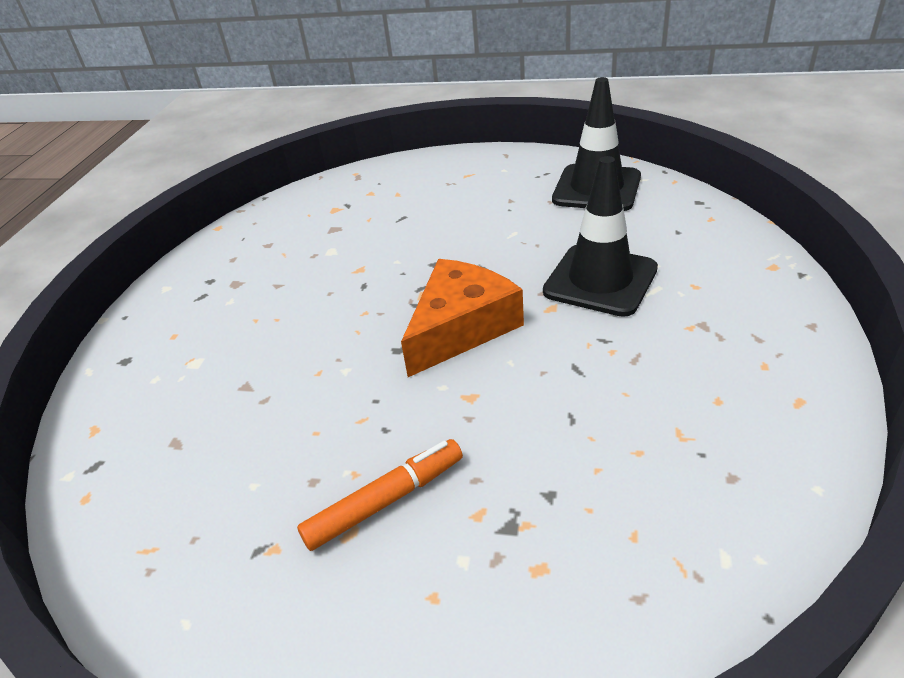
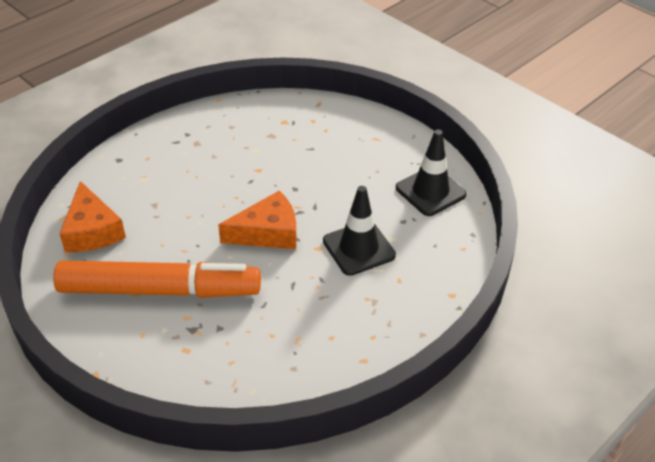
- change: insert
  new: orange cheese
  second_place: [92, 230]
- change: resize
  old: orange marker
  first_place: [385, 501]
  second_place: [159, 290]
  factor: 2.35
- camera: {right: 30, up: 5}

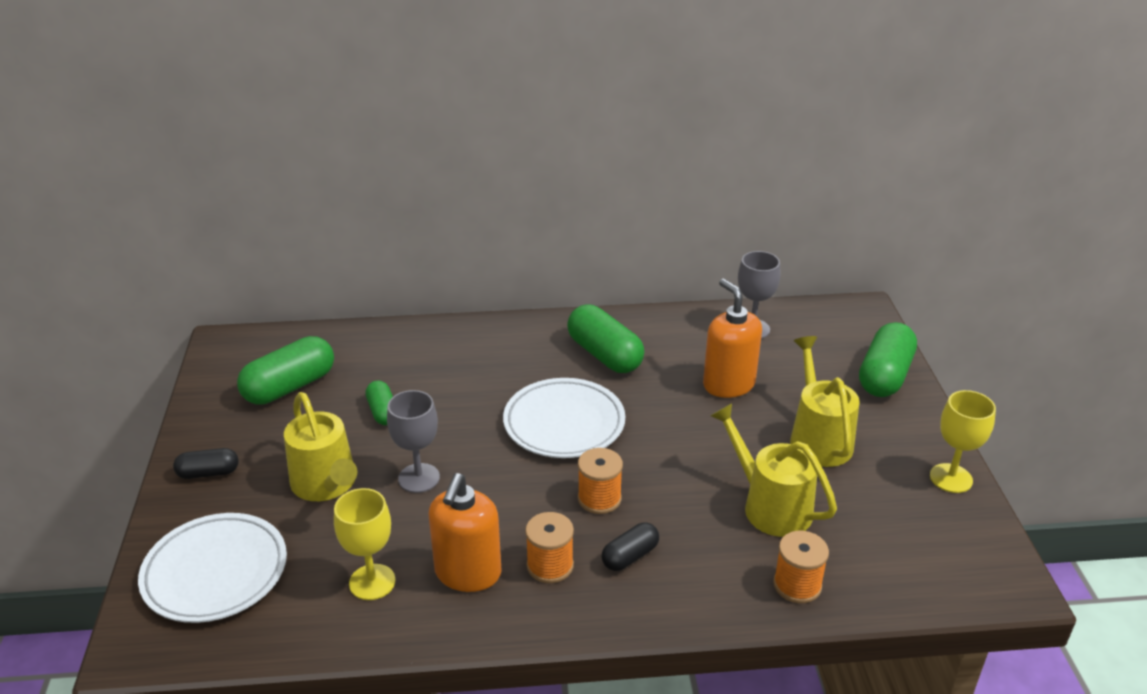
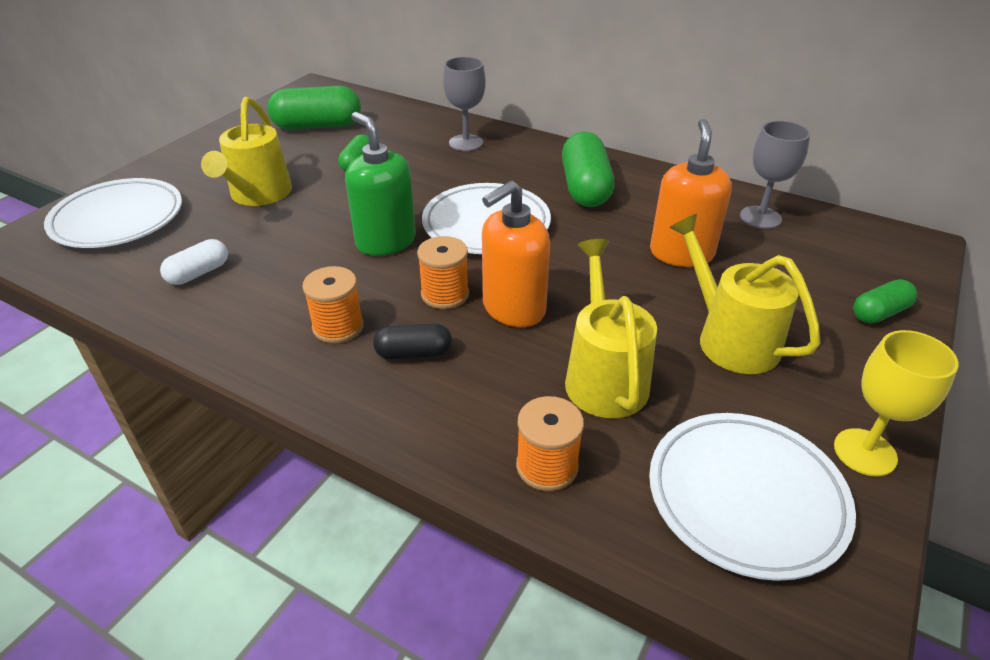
- change: delete
  old: black capsule
  first_place: [208, 473]
- change: insert
  new: green soap dispenser
  second_place: [385, 241]
- change: insert
  new: white plate
  second_place: [745, 497]
- change: move
  old: grey goblet
  first_place: [419, 478]
  second_place: [466, 143]
- change: move
  old: orange soap dispenser
  first_place: [468, 573]
  second_place: [513, 308]
- change: replace
  old: yellow goblet
  new: white capsule
  first_place: [372, 582]
  second_place: [198, 273]
- change: rotate
  old: yellow watering can
  first_place: [818, 438]
  second_place: [729, 338]
  degrees: -60
- change: resize
  old: green capsule
  first_place: [884, 376]
  second_place: [879, 313]
  factor: 0.56
- camera: {right: 35, up: 5}

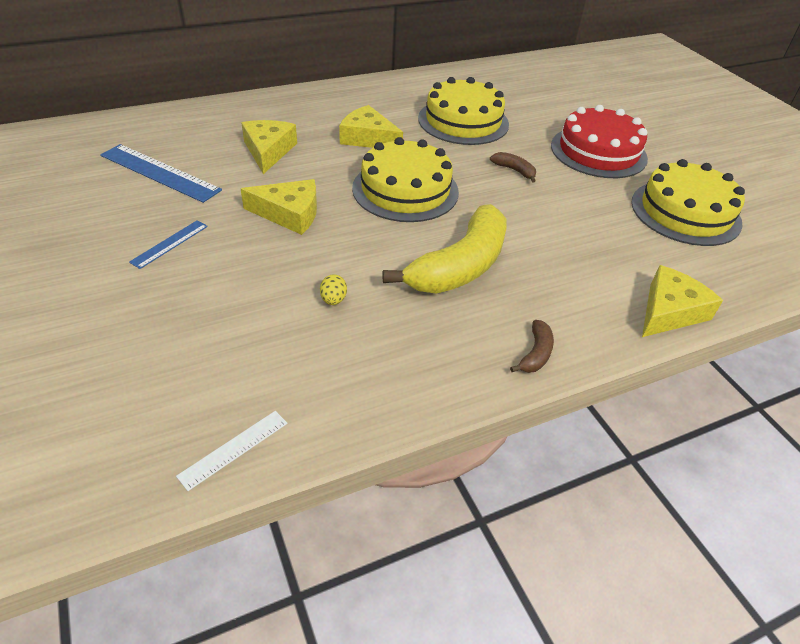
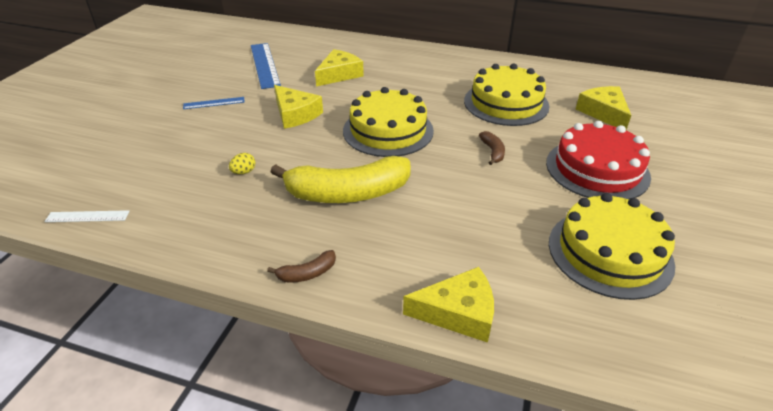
- change: move
  old: yellow cheese
  first_place: [368, 138]
  second_place: [603, 113]
- camera: {right: 45, up: -5}

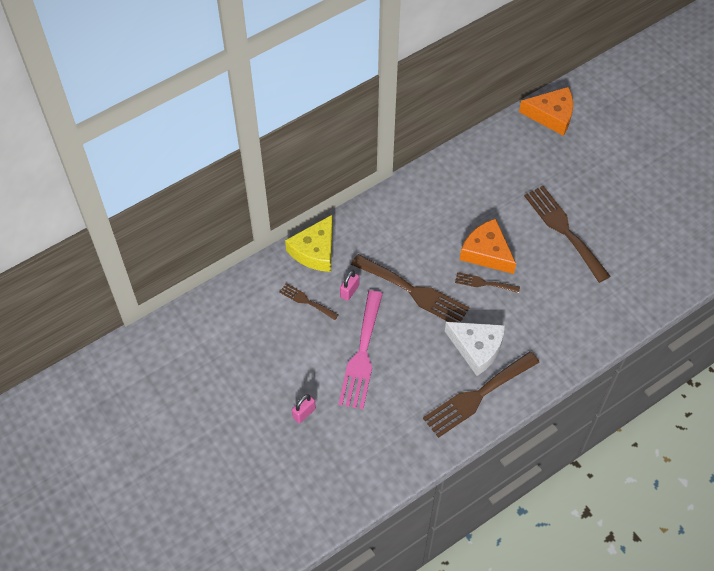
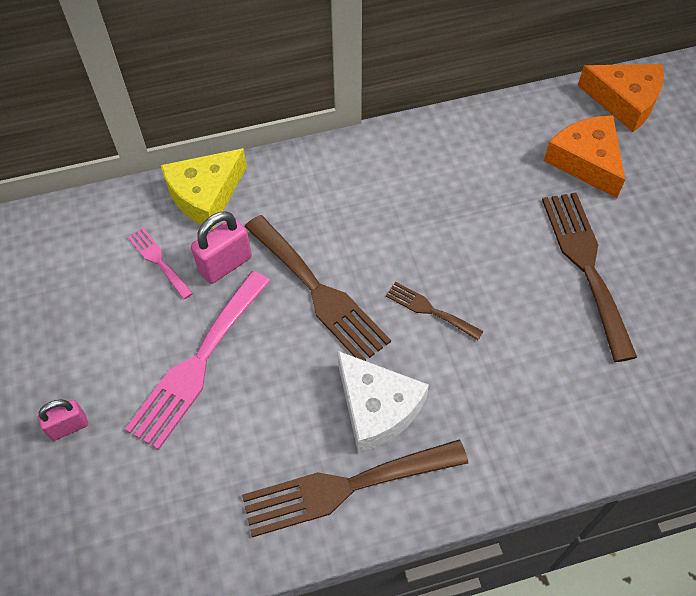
- change: move
  old: orange cheese
  first_place: [486, 252]
  second_place: [586, 161]
- change: recolor
  old: brown fork
  new: pink fork
  first_place: [306, 301]
  second_place: [158, 260]
- change: resize
  old: pink padlock
  first_place: [349, 291]
  second_place: [225, 264]
  factor: 1.54
- camera: {right: 20, up: 0}

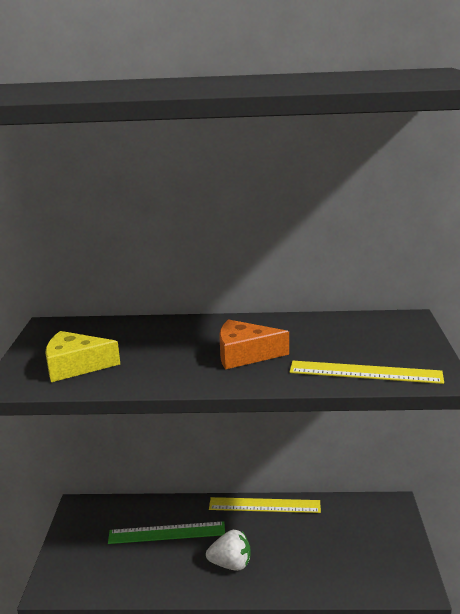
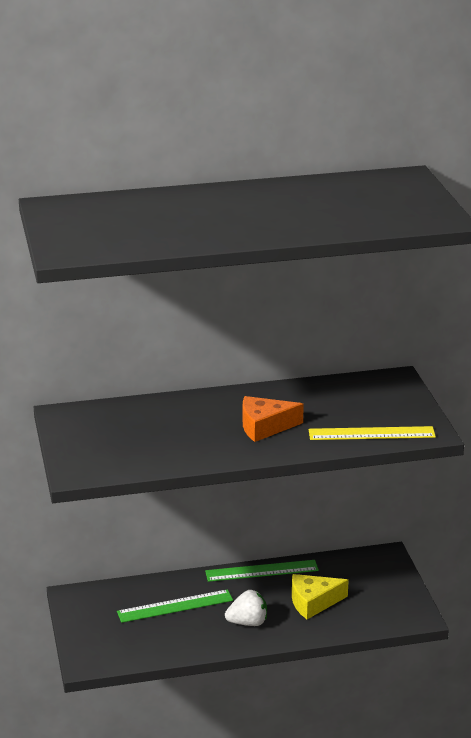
- change: move
  old: yellow cheese
  first_place: [75, 366]
  second_place: [313, 602]
- change: recolor
  old: yellow ruler
  new: green ruler
  first_place: [264, 505]
  second_place: [261, 571]
- camera: {right: -15, up: 5}

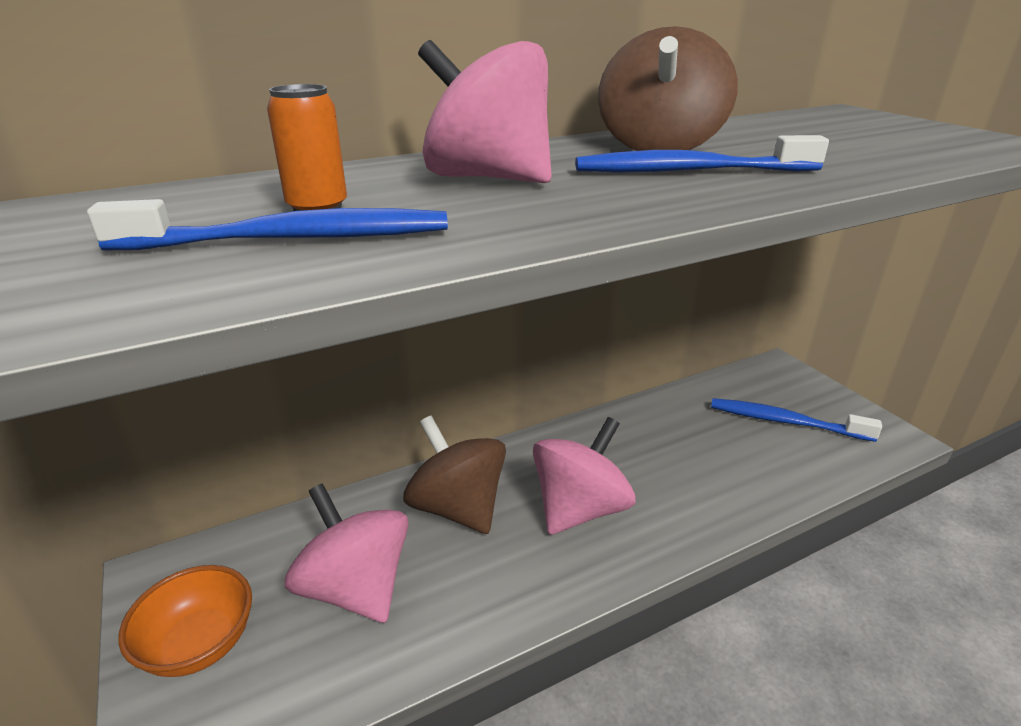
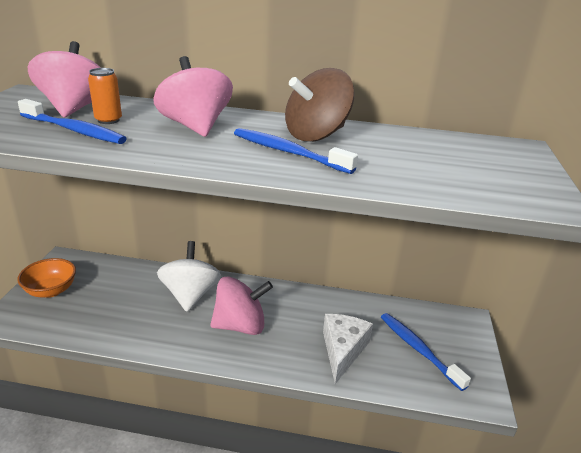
- change: insert
  new: white cheese
  second_place: [343, 350]
- change: move
  old: pink spinning top
  first_place: [356, 587]
  second_place: [74, 108]
- change: recolor
  old: brown spinning top
  new: white spinning top
  first_place: [457, 508]
  second_place: [190, 295]
- camera: {right: 35, up: 0}

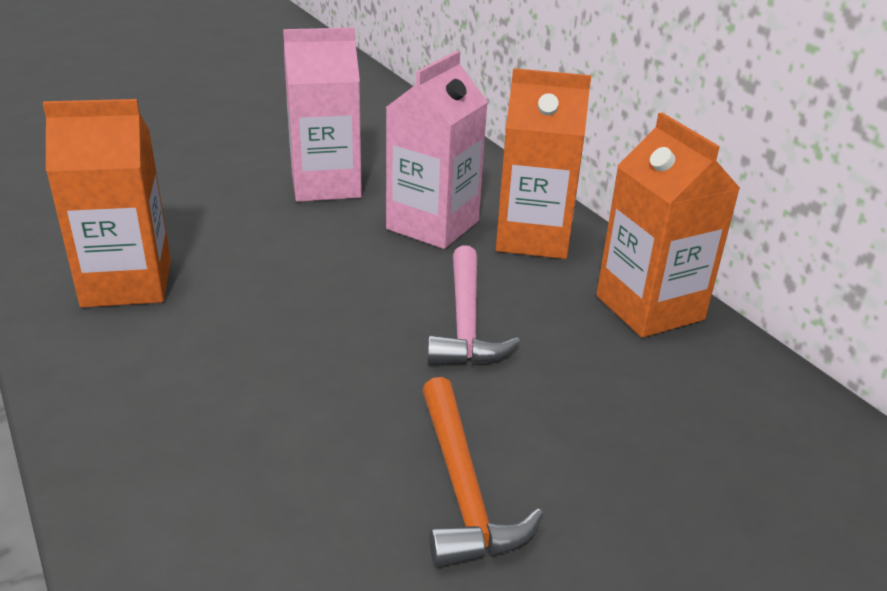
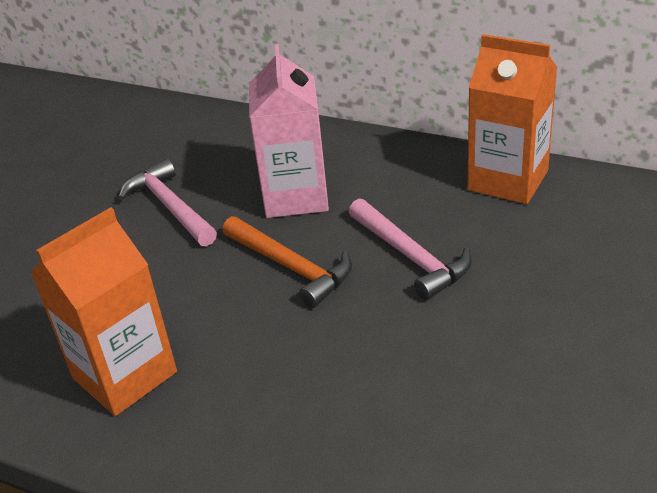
- change: delete
  old: orange carton
  first_place: [533, 238]
- change: move
  old: orange hammer
  first_place: [462, 487]
  second_place: [291, 267]
- change: replace
  old: pink carton
  new: pink hammer
  first_place: [326, 185]
  second_place: [170, 207]
- camera: {right: -30, up: 5}

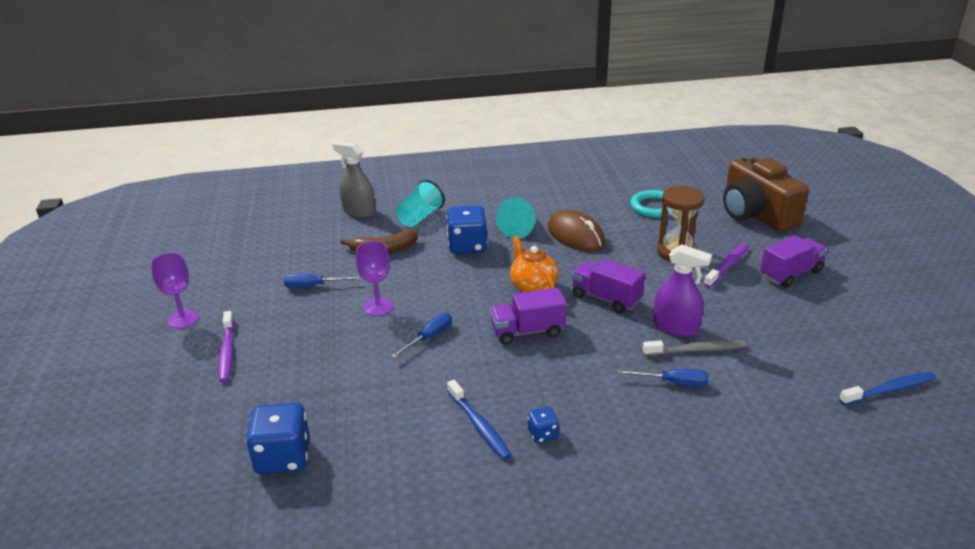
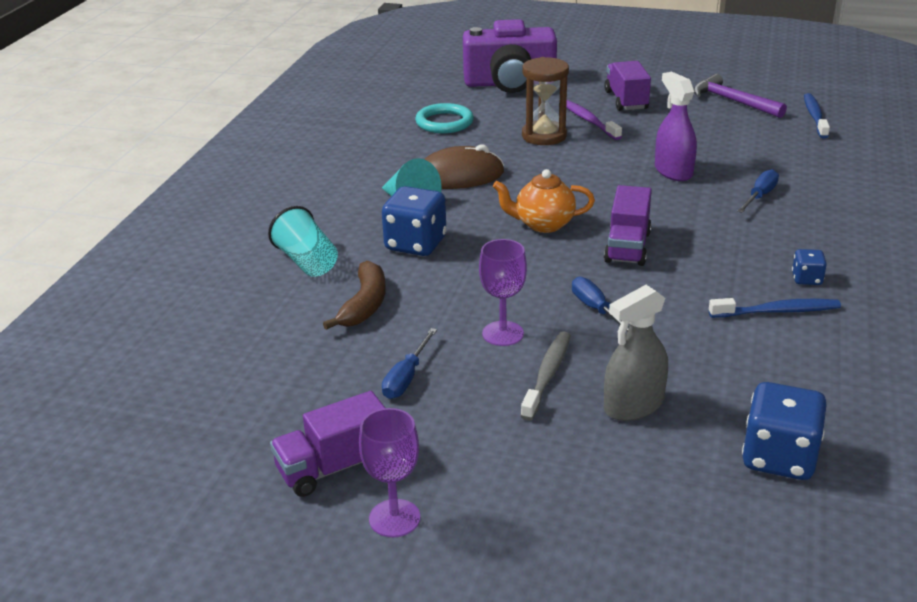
- change: delete
  old: purple toothbrush
  first_place: [227, 352]
- change: insert
  new: purple hammer
  second_place: [733, 101]
- change: move
  old: grey spray bottle
  first_place: [359, 211]
  second_place: [633, 405]
- change: move
  old: purple truck
  first_place: [606, 298]
  second_place: [334, 467]
- change: move
  old: grey toothbrush
  first_place: [696, 350]
  second_place: [547, 375]
- change: recolor
  old: brown camera
  new: purple camera
  first_place: [756, 214]
  second_place: [510, 83]
- change: rotate
  old: purple spray bottle
  first_place: [676, 327]
  second_place: [673, 171]
  degrees: -75
- camera: {right: -65, up: 0}

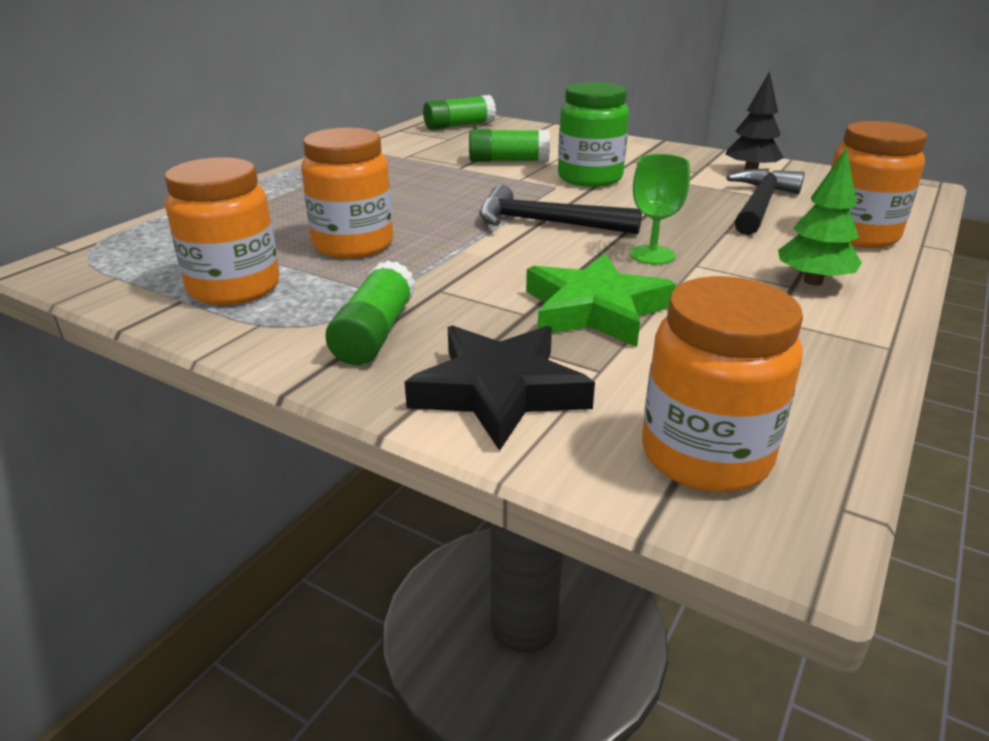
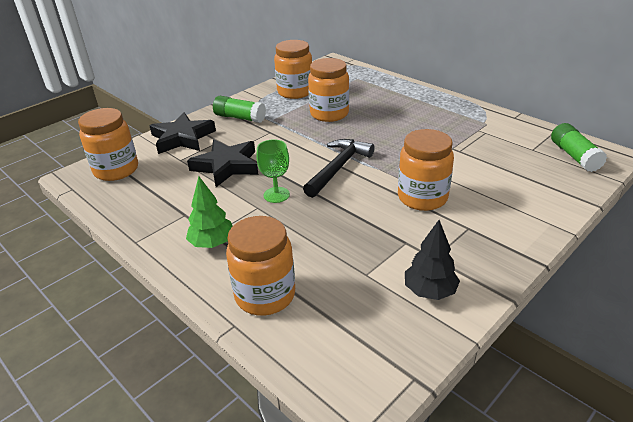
- change: delete
  old: green glue stick
  first_place: [508, 161]
- change: delete
  old: black hammer
  first_place: [759, 205]
- change: recolor
  old: green star
  new: black star
  first_place: [594, 310]
  second_place: [227, 166]
- change: recolor
  old: green jar
  new: orange jar
  first_place: [590, 178]
  second_place: [422, 197]
- camera: {right: 105, up: 5}

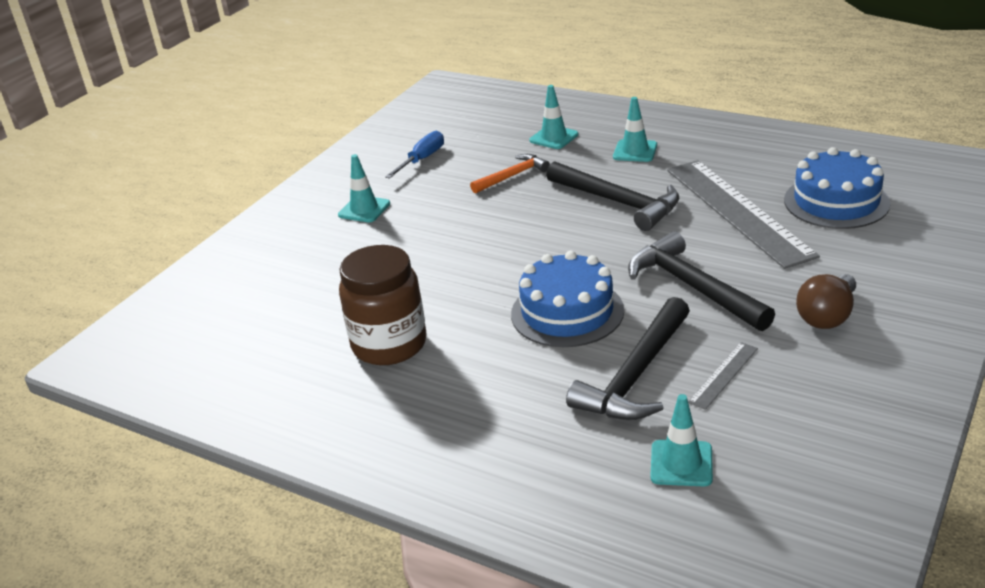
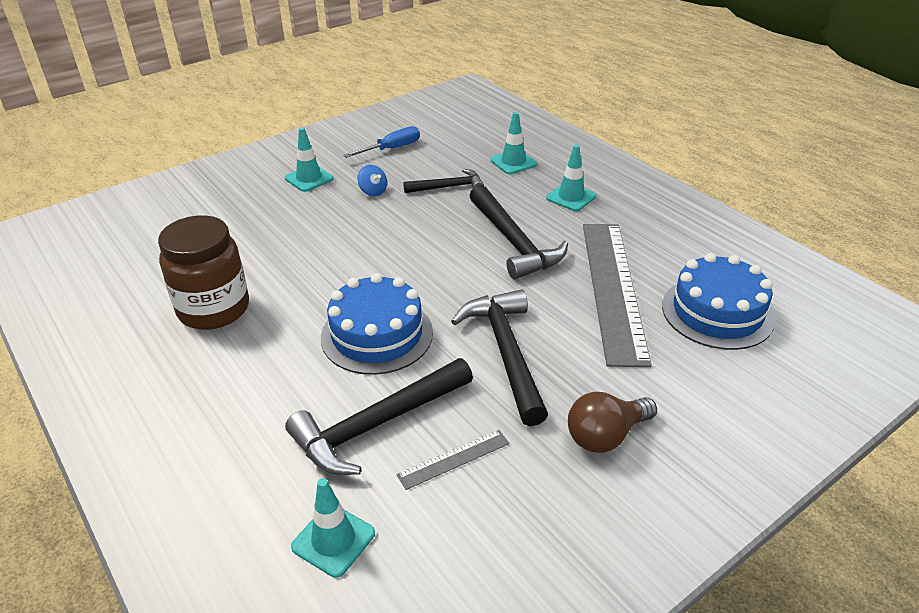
- change: insert
  new: blue spinning top
  second_place: [373, 191]
- change: recolor
  old: orange hammer
  new: black hammer
  first_place: [512, 176]
  second_place: [448, 187]
- camera: {right: 20, up: 5}

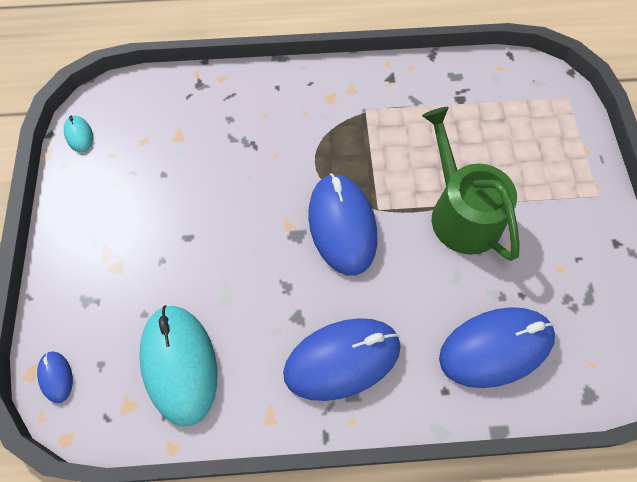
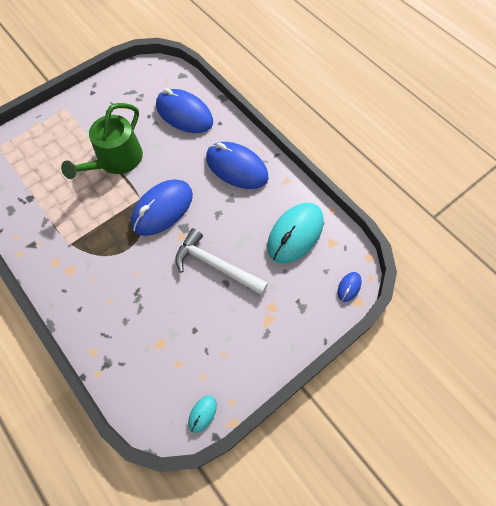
- change: insert
  new: white hammer
  second_place: [216, 265]
- camera: {right: -125, up: 0}

